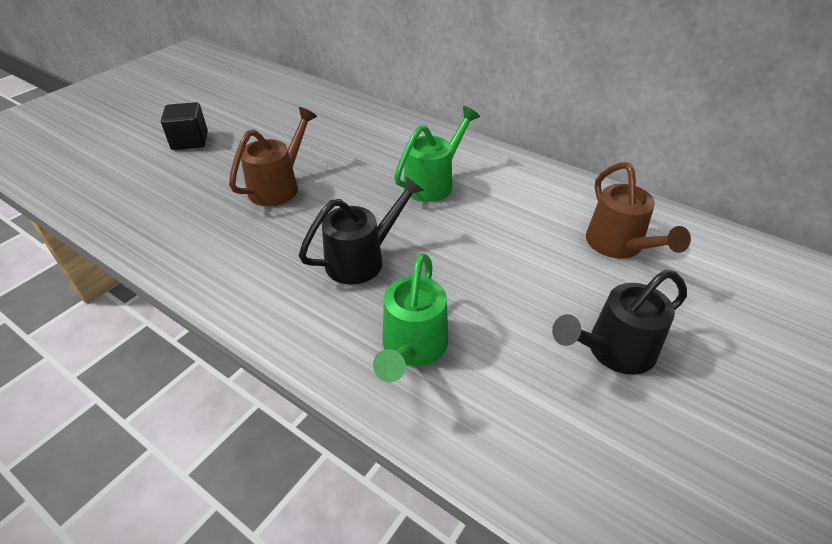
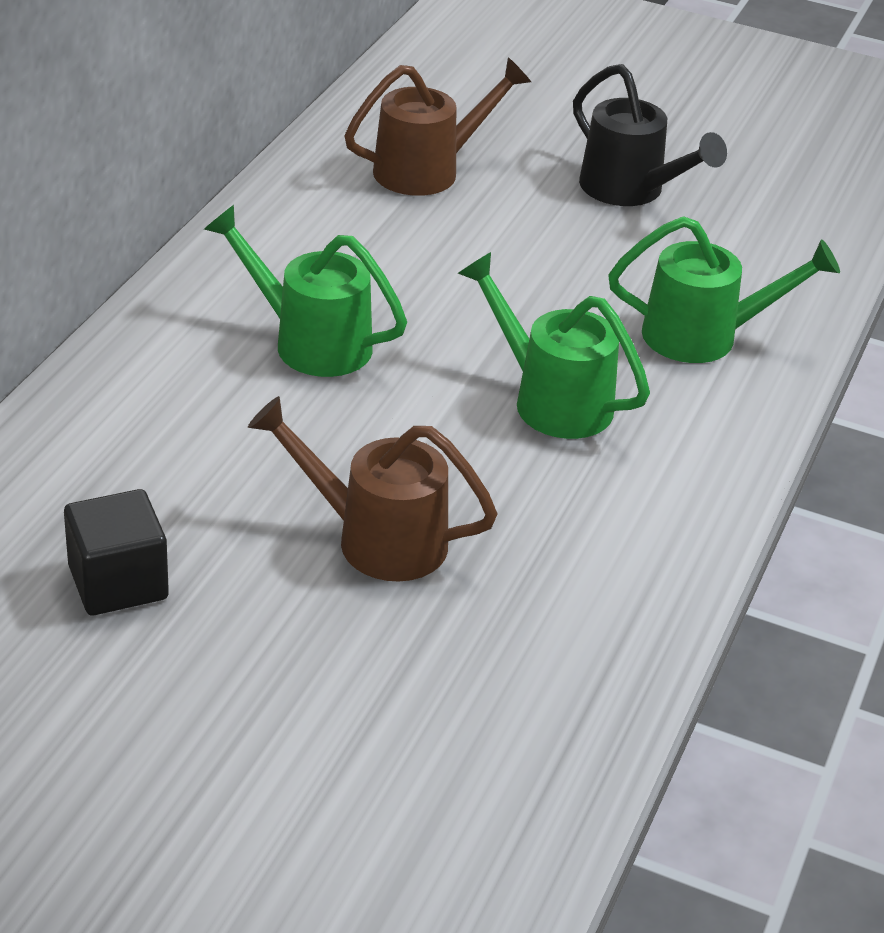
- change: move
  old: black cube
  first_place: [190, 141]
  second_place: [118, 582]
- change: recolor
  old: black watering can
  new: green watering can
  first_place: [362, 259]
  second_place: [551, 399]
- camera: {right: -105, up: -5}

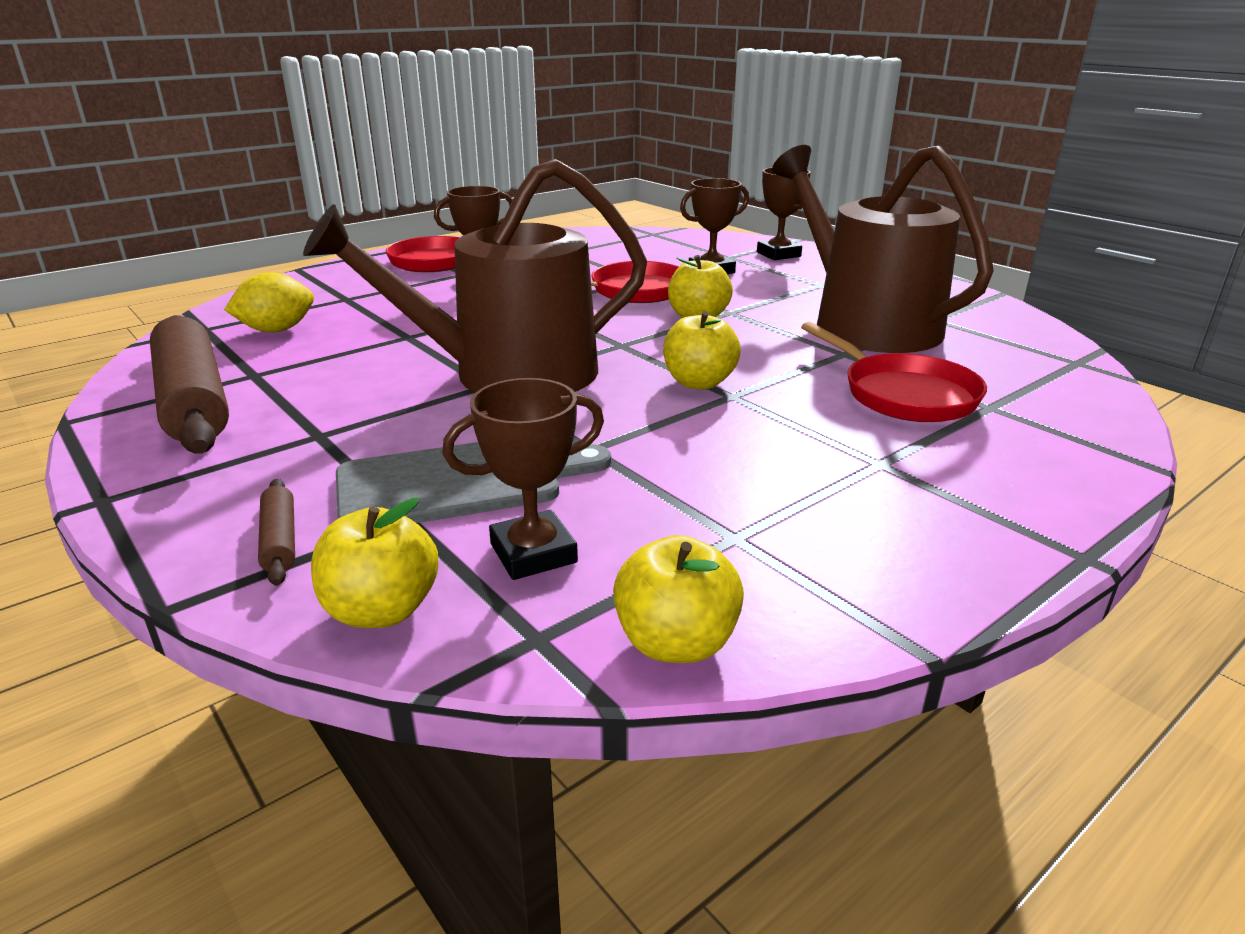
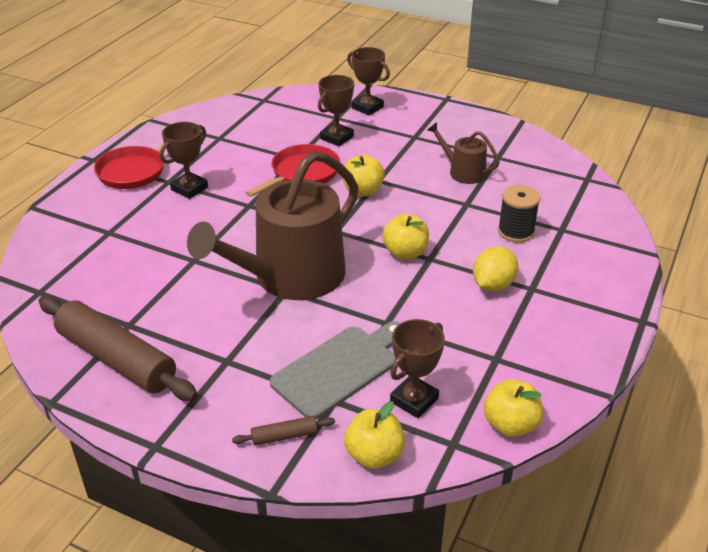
- change: move
  old: yellow lemon
  first_place: [277, 330]
  second_place: [493, 285]
- change: replace
  old: red pan
  new: black spool
  first_place: [903, 394]
  second_place: [516, 232]
- change: rotate
  old: brown rolling pin
  first_place: [279, 540]
  second_place: [284, 436]
  degrees: -60
- change: resize
  old: brown watering can
  first_place: [865, 324]
  second_place: [463, 172]
  factor: 0.46
- camera: {right: -25, up: 10}

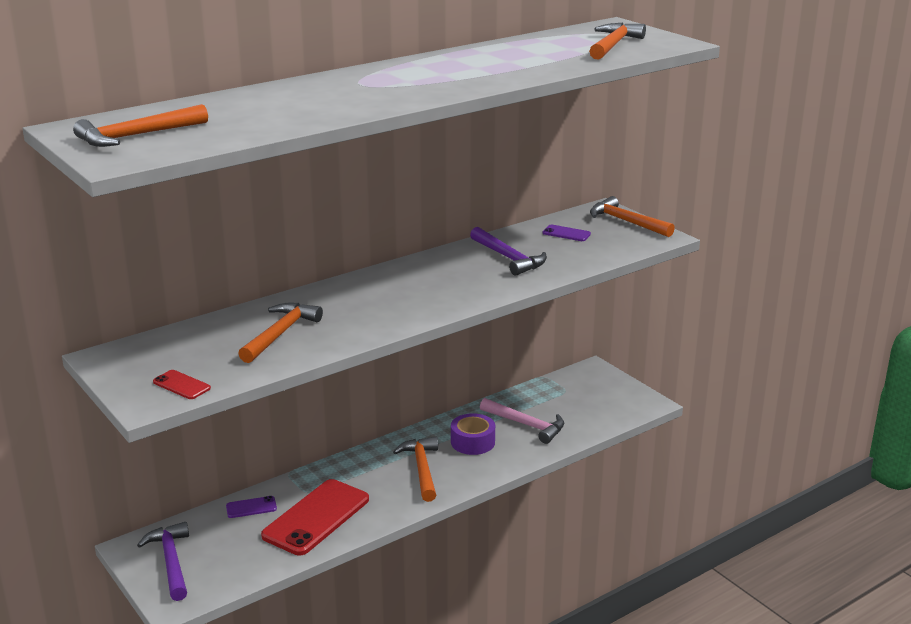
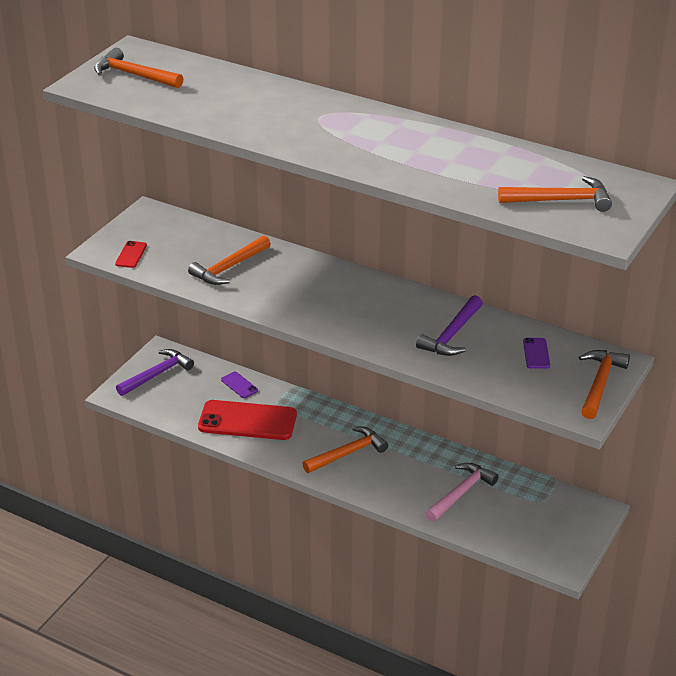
- change: delete
  old: purple tape
  first_place: [472, 442]
- change: rotate
  old: orange hammer
  first_place: [280, 334]
  second_place: [229, 267]
  degrees: 135
- change: rotate
  old: pink hammer
  first_place: [526, 425]
  second_place: [461, 493]
  degrees: -150
- camera: {right: 65, up: 10}

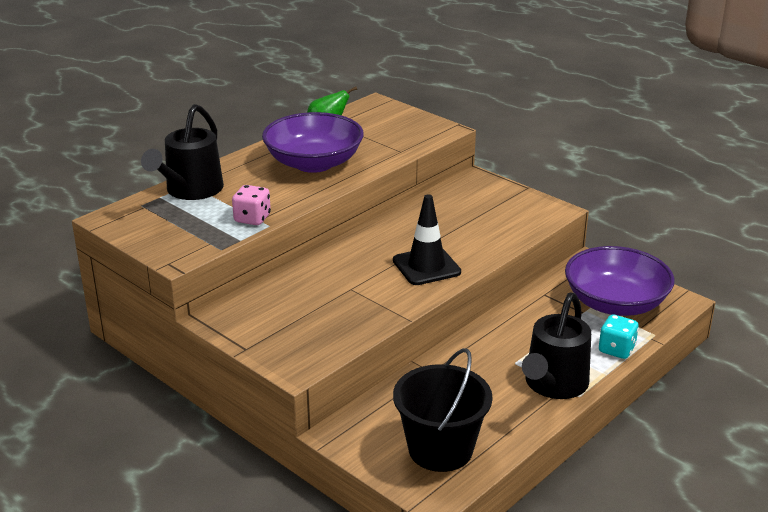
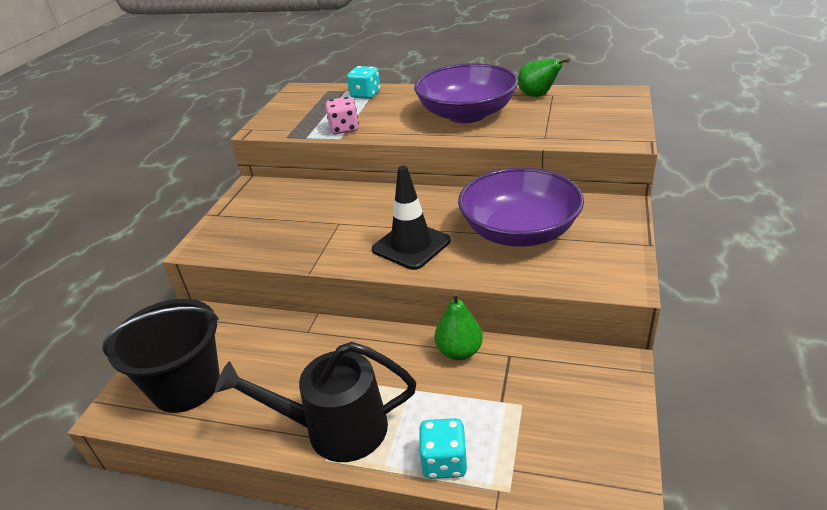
- change: insert
  new: green pear
  second_place: [459, 351]
- change: move
  old: purple bowl
  first_place: [615, 303]
  second_place: [519, 231]
- change: replace
  old: black watering can
  new: turquoise dice
  first_place: [190, 190]
  second_place: [365, 95]
- camera: {right: 65, up: 5}

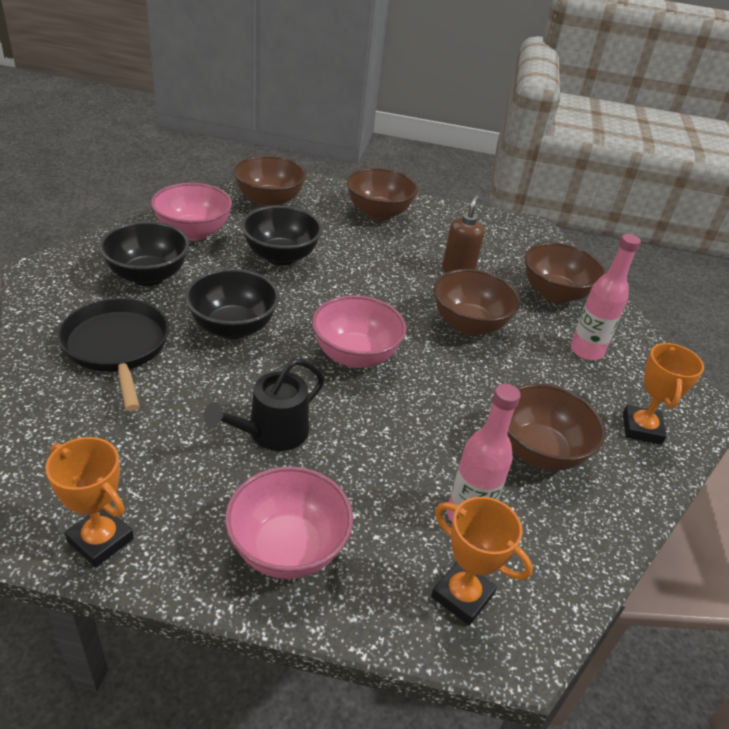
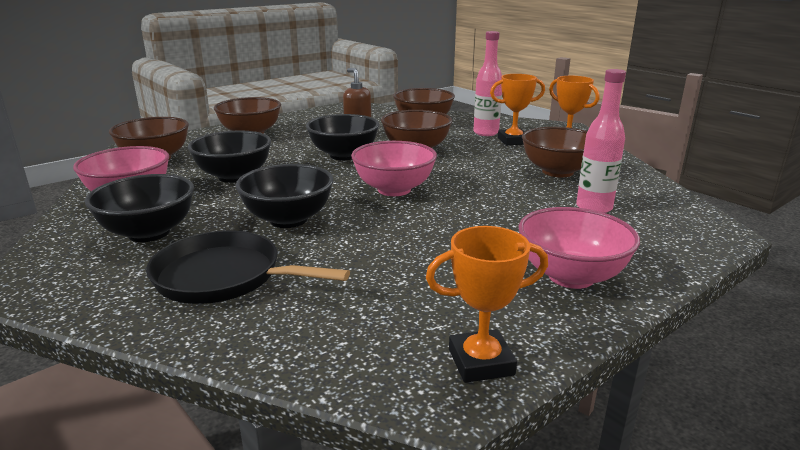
- change: delete
  old: black watering can
  first_place: [272, 433]
- change: insert
  new: black bowl
  second_place: [344, 155]
- change: move
  old: orange trophy
  first_place: [462, 596]
  second_place: [513, 141]
- camera: {right: -45, up: -15}

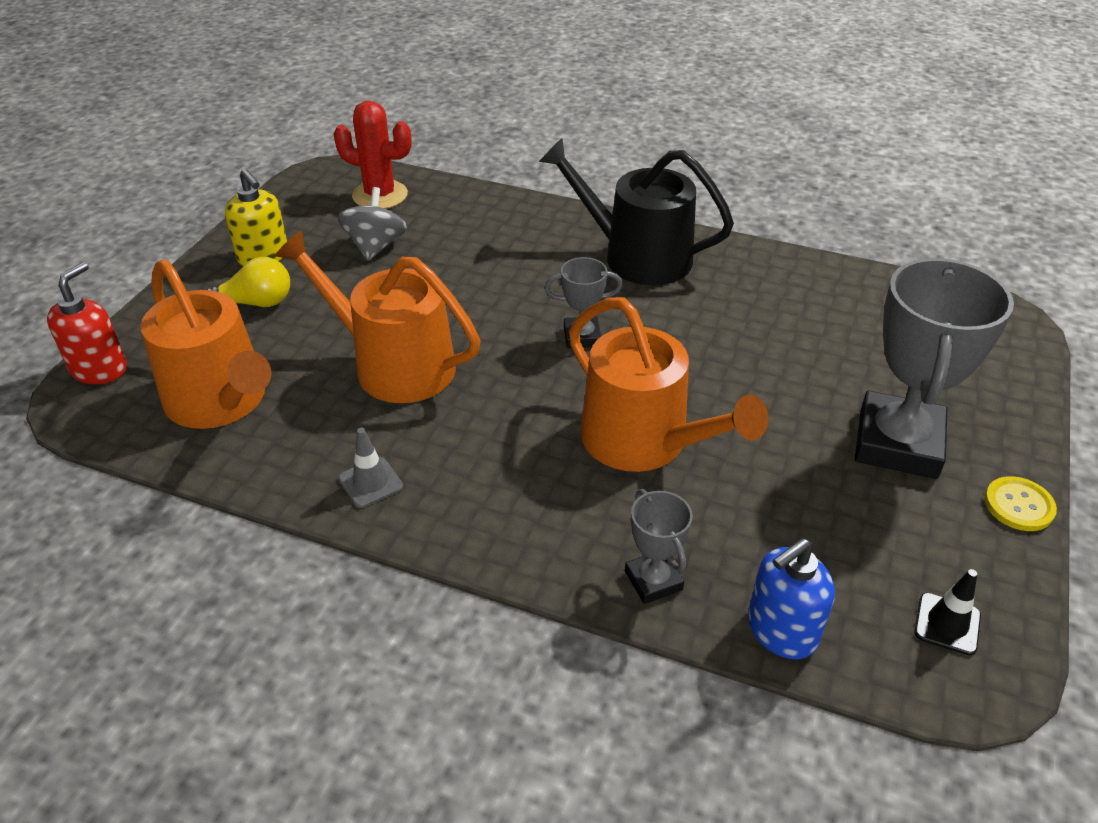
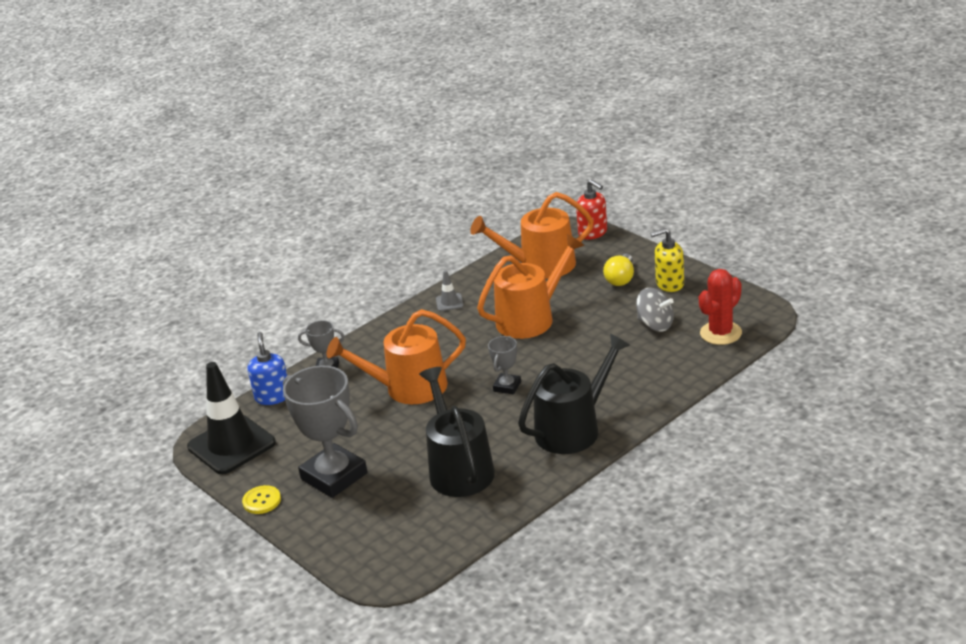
- change: insert
  new: black watering can
  second_place: [459, 469]
- change: resize
  old: black traffic cone
  first_place: [947, 624]
  second_place: [231, 445]
  factor: 2.38
- camera: {right: 120, up: -10}

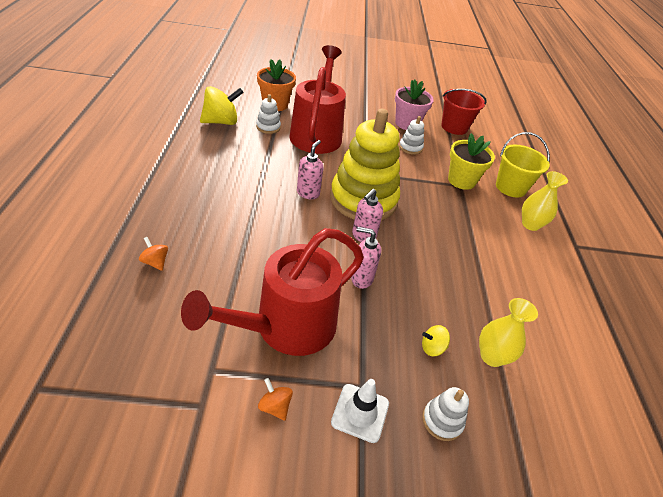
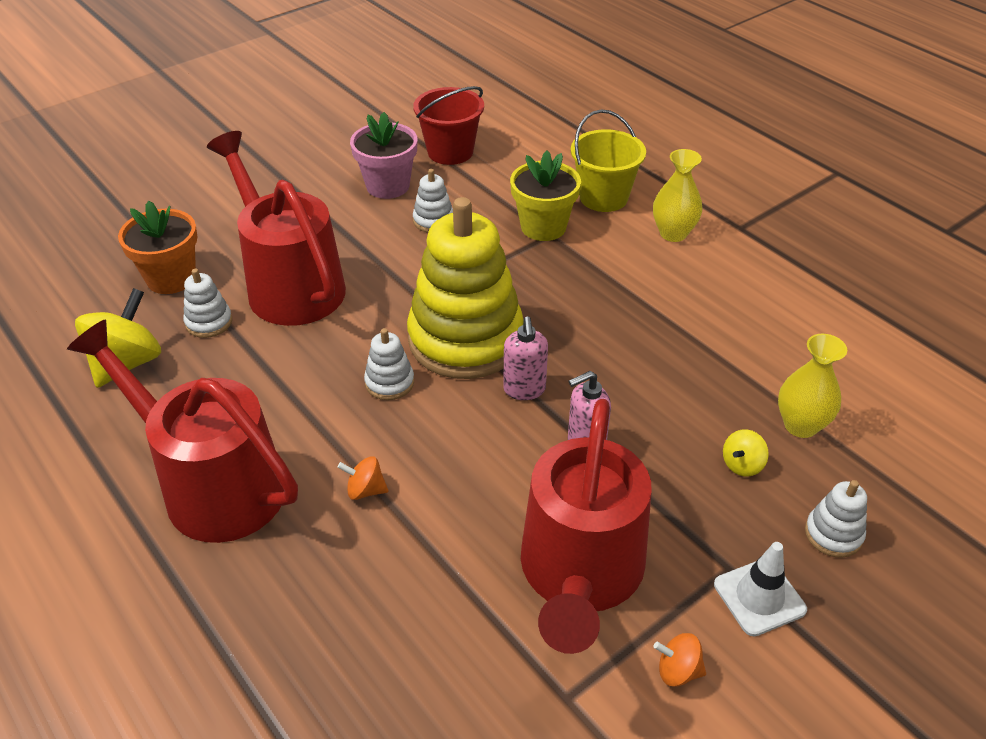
- change: insert
  new: red watering can
  second_place: [211, 484]
- change: move
  old: orange spinning top
  first_place: [155, 262]
  second_place: [365, 490]
- change: replace
  old: pink soap dispenser
  new: white stacking toy
  first_place: [308, 193]
  second_place: [389, 382]
- camera: {right: -35, up: 0}

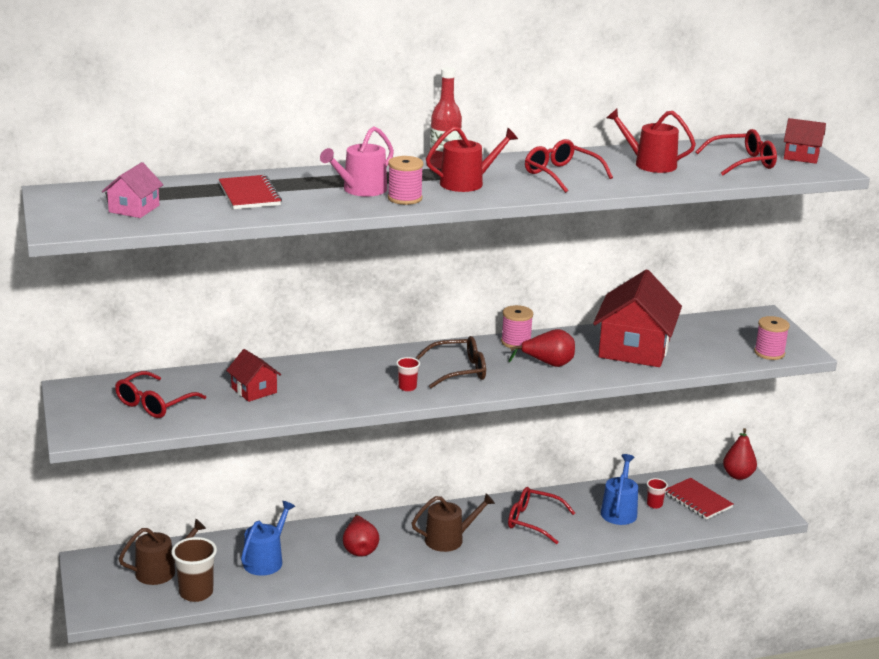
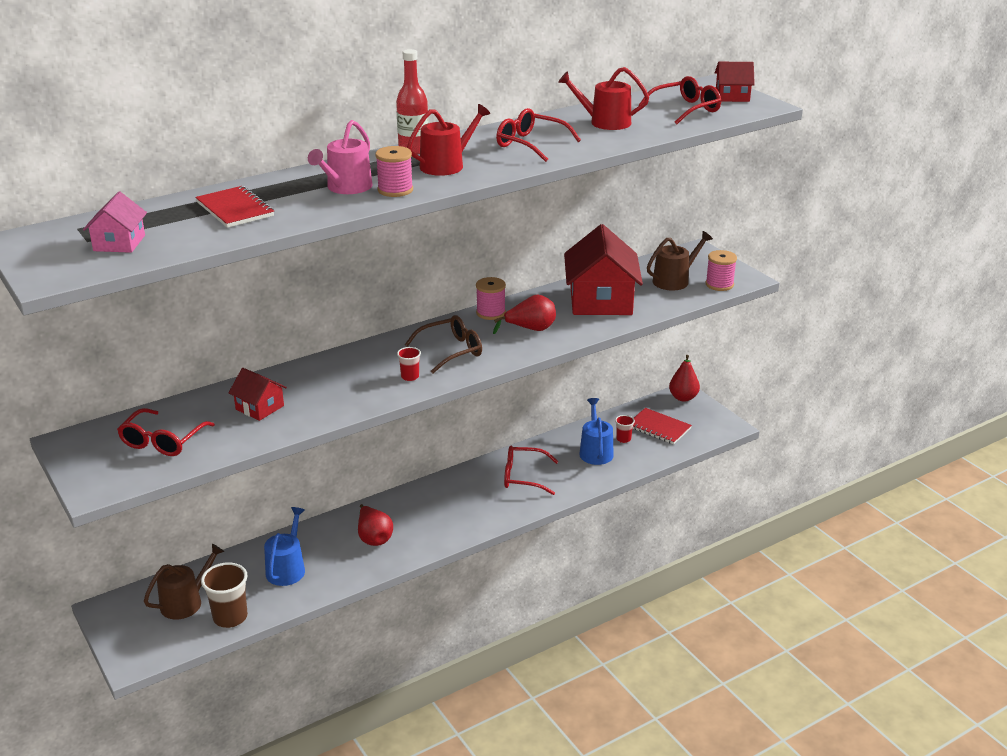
- change: move
  old: brown watering can
  first_place: [449, 539]
  second_place: [674, 280]
- camera: {right: -15, up: 5}

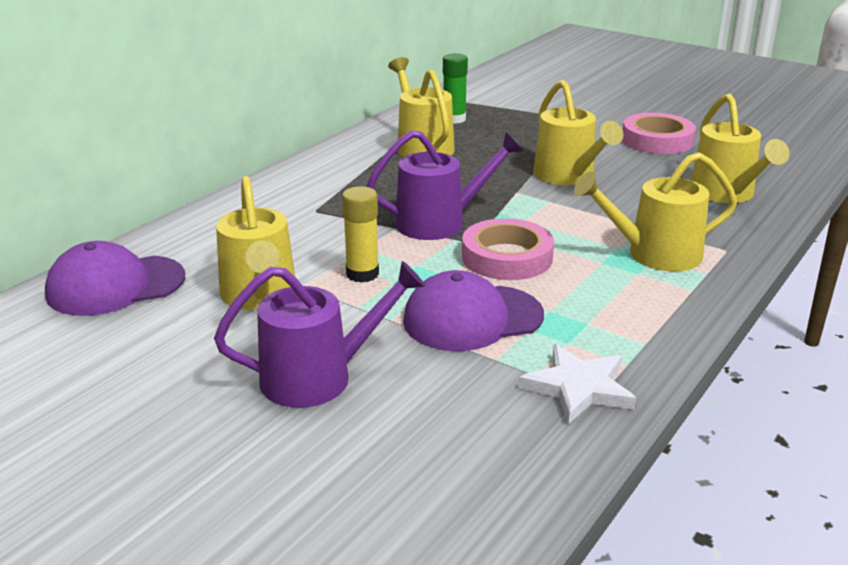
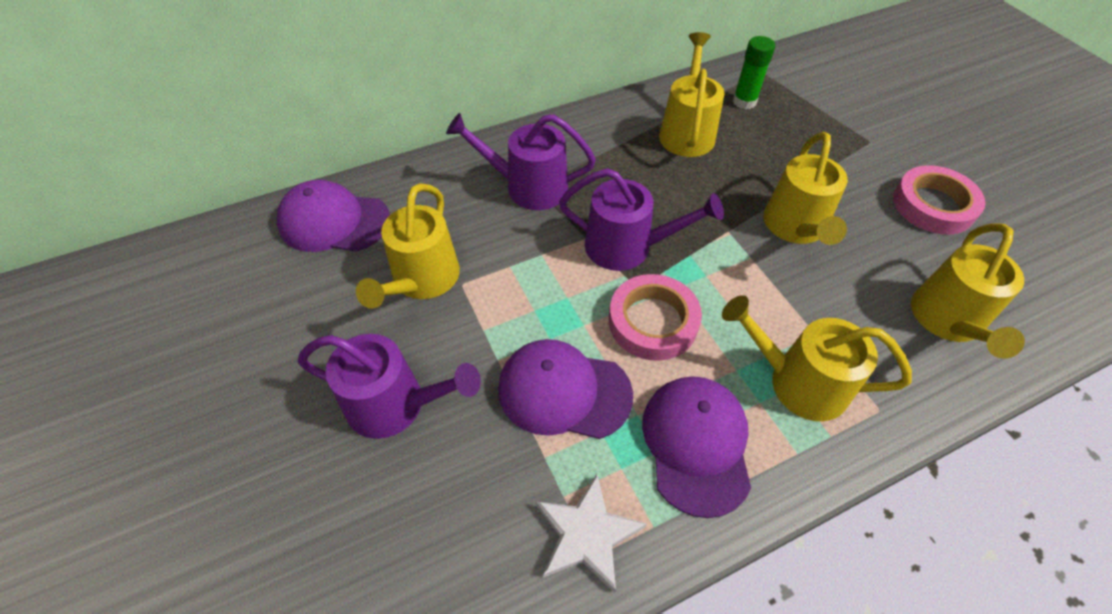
- change: delete
  old: yellow glue stick
  first_place: [362, 274]
- change: insert
  new: purple watering can
  second_place: [528, 187]
- change: insert
  new: purple cap
  second_place: [696, 444]
- camera: {right: 30, up: 25}

